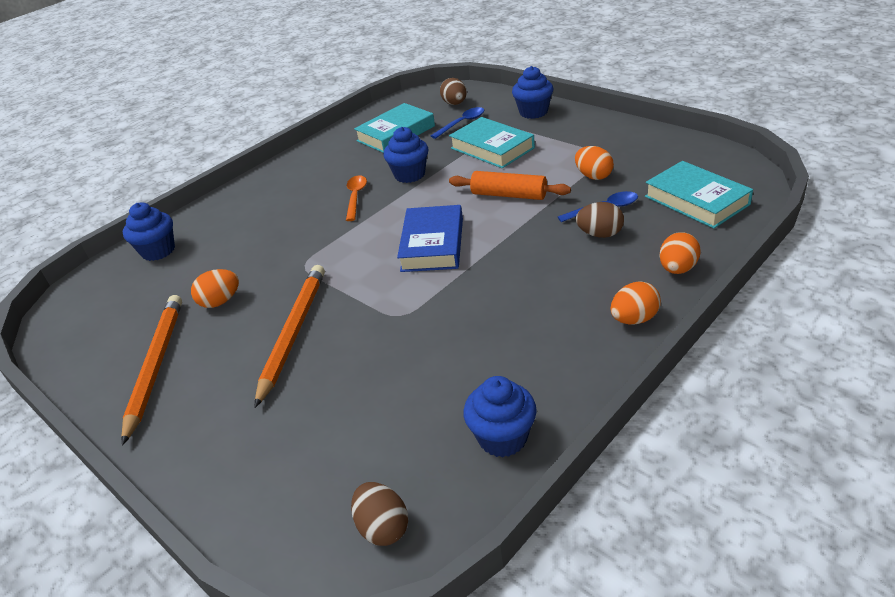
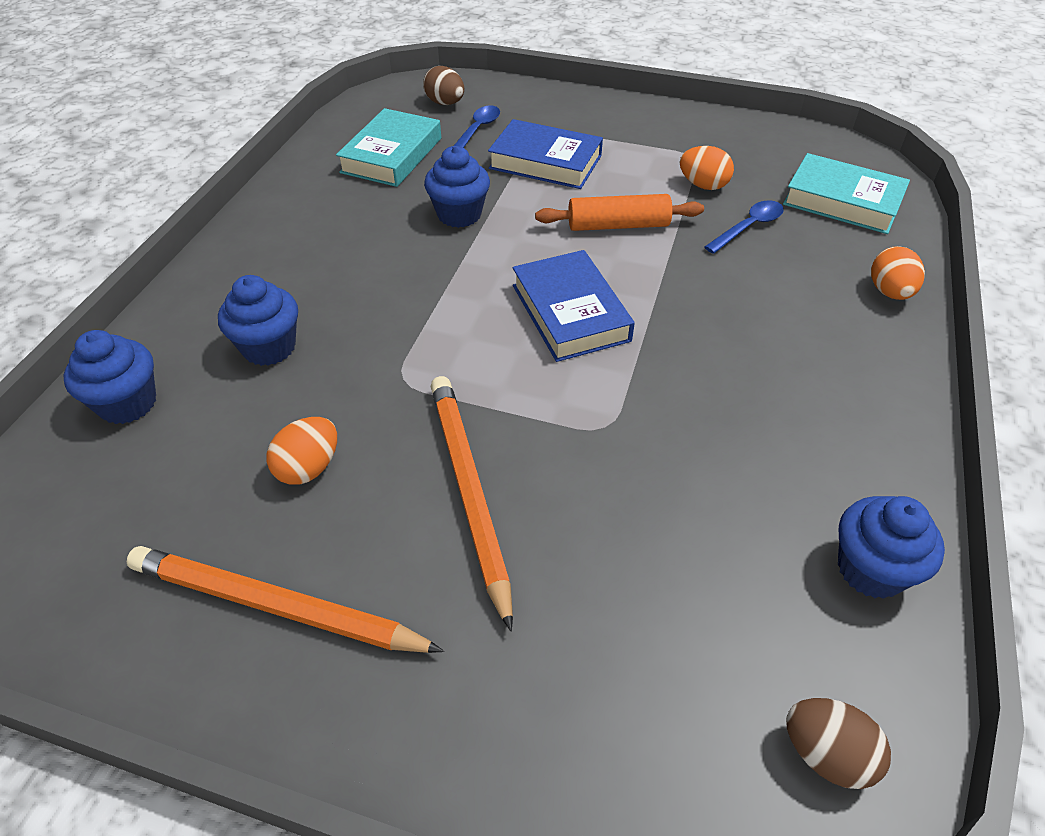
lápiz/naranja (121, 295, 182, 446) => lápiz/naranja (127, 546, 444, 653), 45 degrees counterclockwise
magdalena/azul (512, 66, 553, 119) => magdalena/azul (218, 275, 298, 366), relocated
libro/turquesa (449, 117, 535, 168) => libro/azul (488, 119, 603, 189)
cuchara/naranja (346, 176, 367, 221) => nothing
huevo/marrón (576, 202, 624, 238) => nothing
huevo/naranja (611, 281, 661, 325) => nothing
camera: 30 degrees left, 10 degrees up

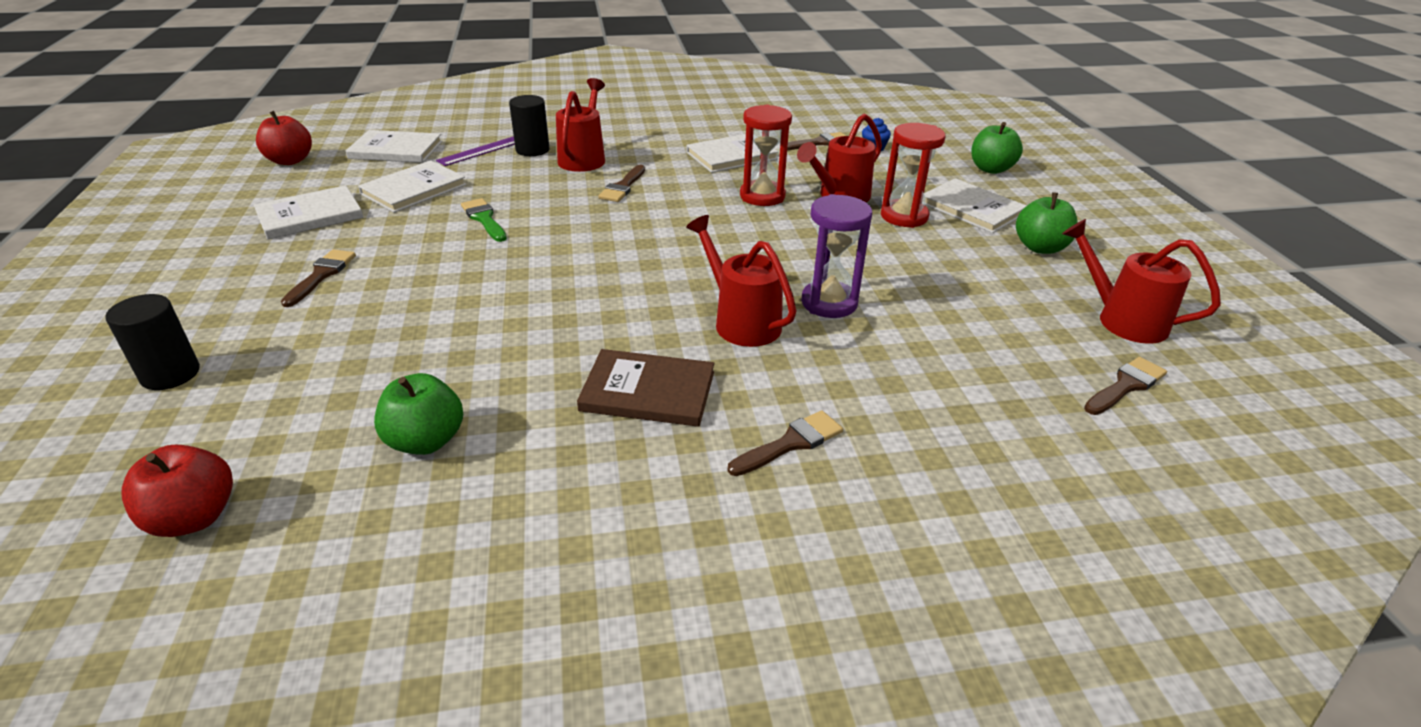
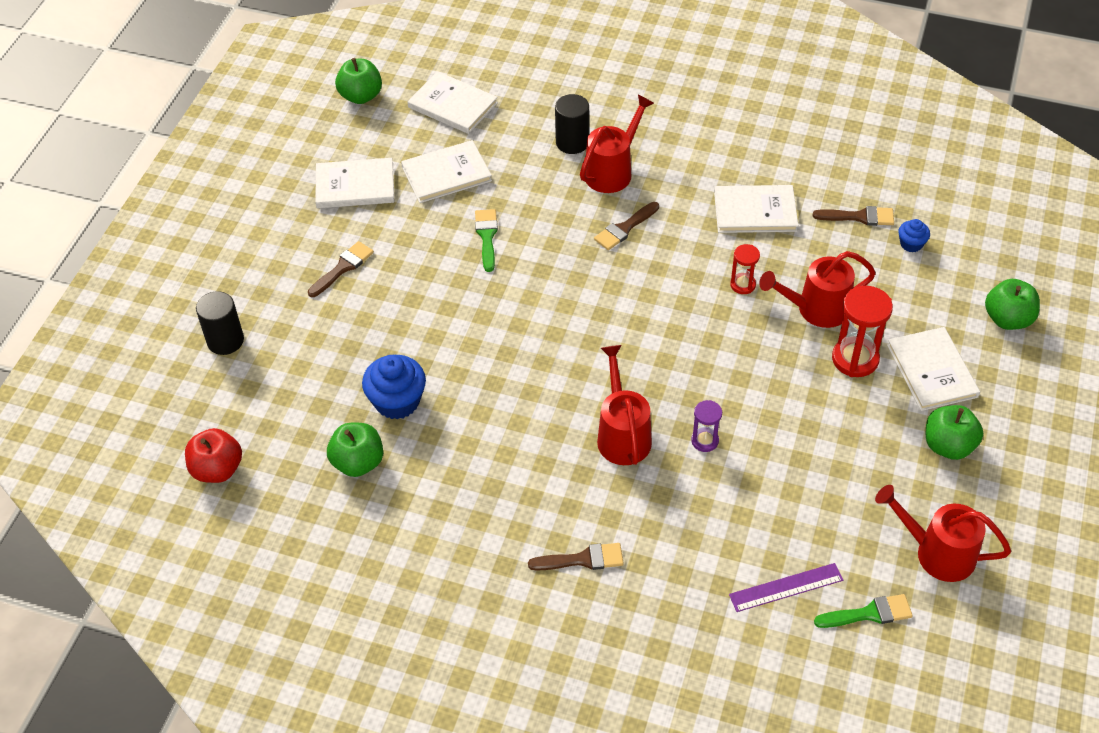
manzana/rojo (256, 111, 312, 165) => manzana/verde (335, 58, 382, 104)
nothing => magdalena/azul (362, 355, 426, 420)
reloj de arena/morado (801, 194, 872, 318) => reloj de arena/morado (691, 400, 722, 452), x0.57
regla/morado (436, 136, 515, 166) => regla/morado (729, 563, 843, 612), relocated
reloj de arena/rojo (740, 105, 792, 206) => reloj de arena/rojo (730, 244, 760, 294), x0.57
pincel/marrón (1084, 357, 1167, 415) => pincel/verde (814, 594, 913, 628)
regadera/rojo (1062, 219, 1221, 344) => regadera/rojo (875, 485, 1011, 582), 45 degrees counterclockwise
libro/marrón (577, 349, 714, 427) => nothing
camera: 30 degrees right, 15 degrees up

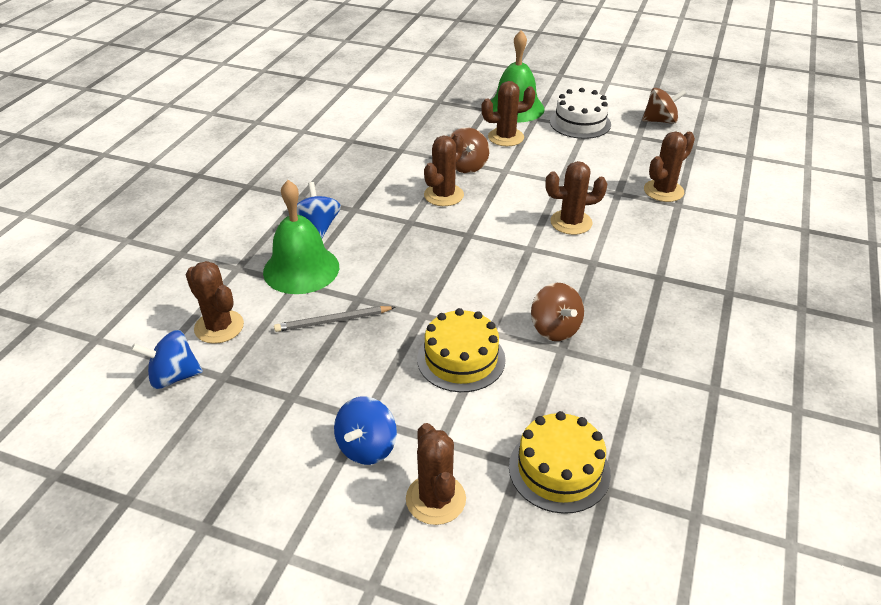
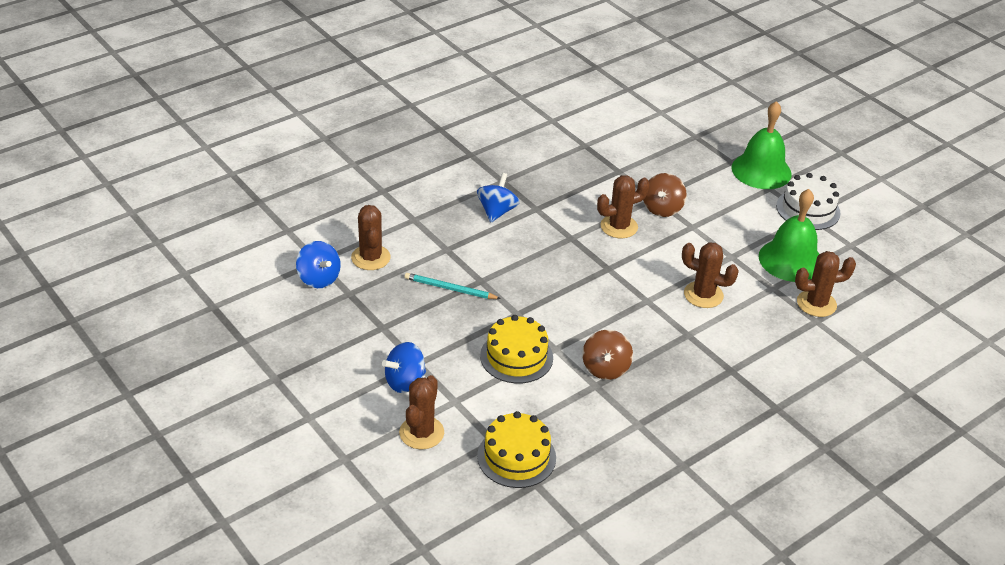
peonza/azul (131, 330, 203, 389) => peonza/azul (296, 241, 341, 288), 150 degrees counterclockwise
lápiz/gris (274, 306, 395, 332) => lápiz/turquesa (404, 273, 501, 299)
campana/verde (263, 180, 339, 294) => campana/verde (759, 189, 819, 282), relocated
cactus/marrón (481, 81, 535, 146) => nothing
peonza/marrón (642, 88, 687, 124) => nothing
camera: 30 degrees right, 0 degrees up

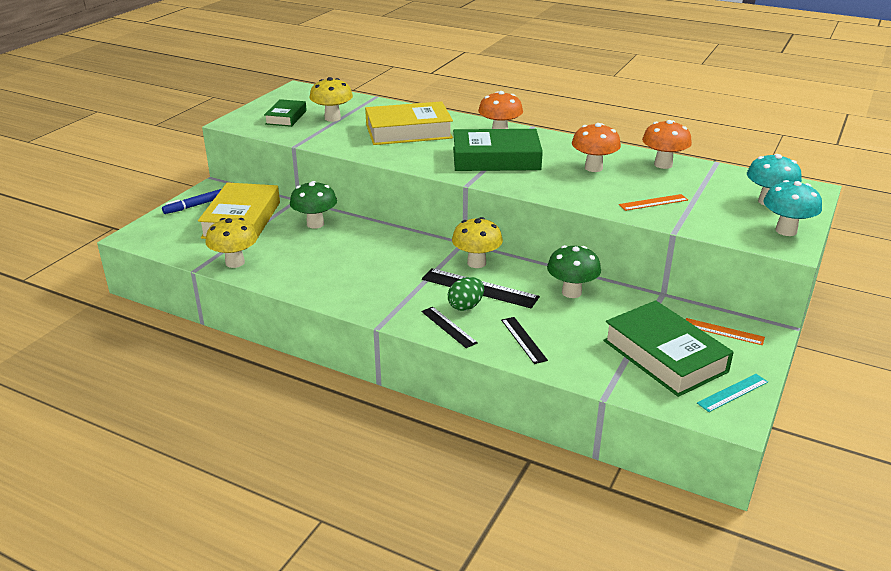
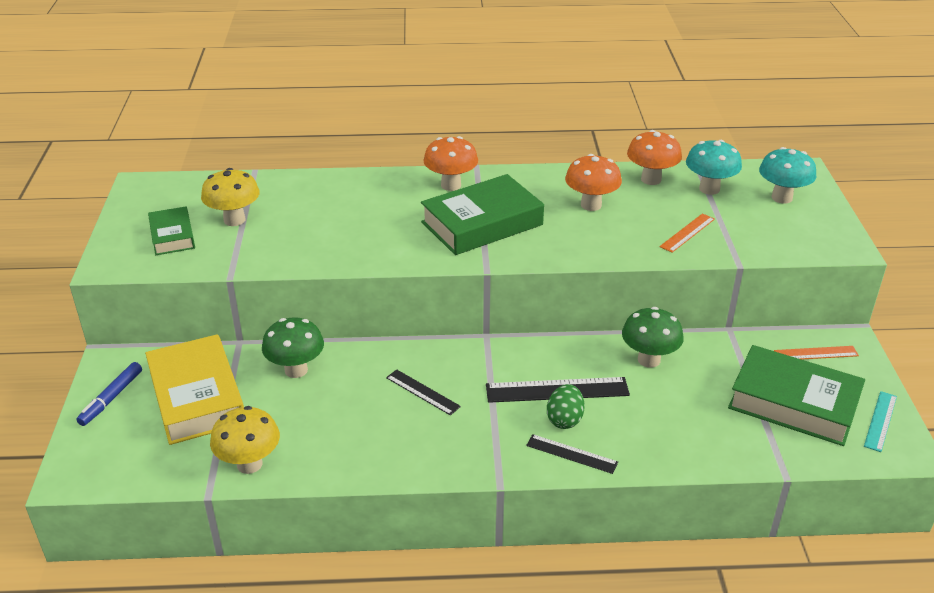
regla/negro (501, 317, 548, 364) => regla/negro (386, 369, 461, 416), relocated
seta/turquesa (763, 180, 822, 236) => seta/turquesa (686, 140, 742, 195), relocated
libro/amarillo (365, 101, 453, 145) => nothing
seta/amarillo (452, 217, 503, 268) => nothing
camera: 30 degrees left, 5 degrees up

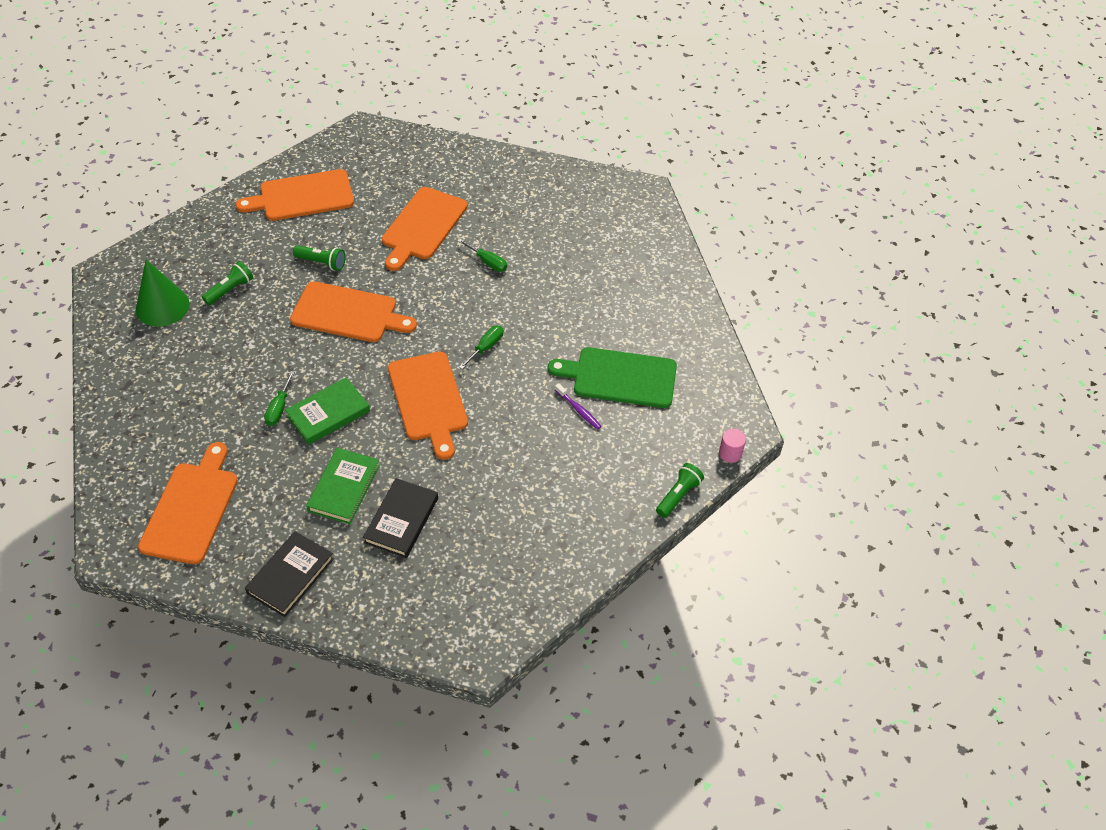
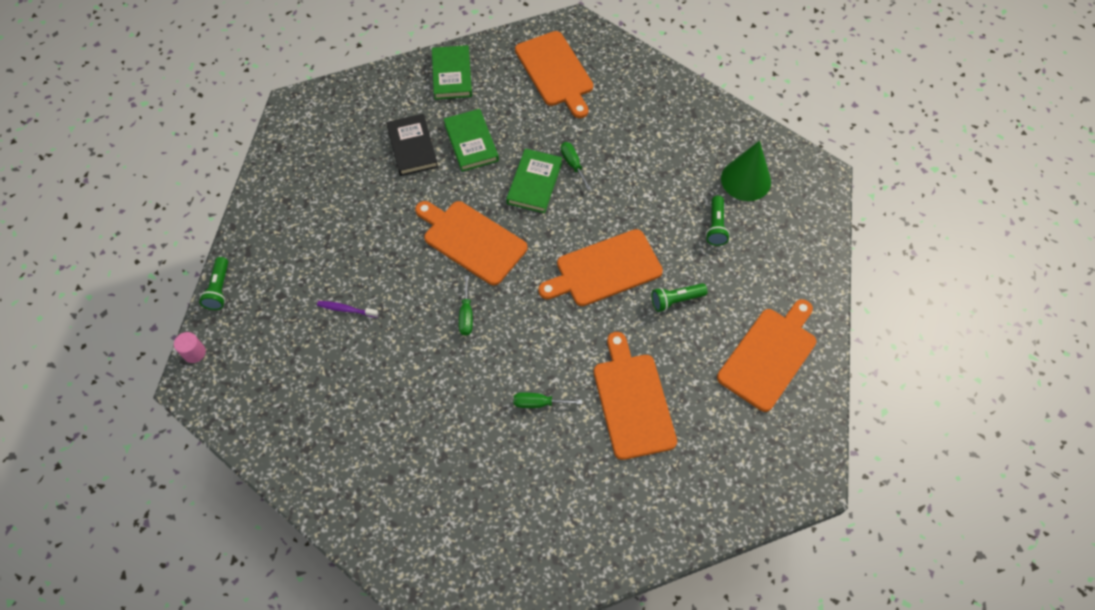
libro/negro (245, 531, 334, 617) => libro/verde (432, 45, 472, 100)
tabla de cortar/verde (548, 347, 677, 408) => nothing
camera: 145 degrees right, 10 degrees up

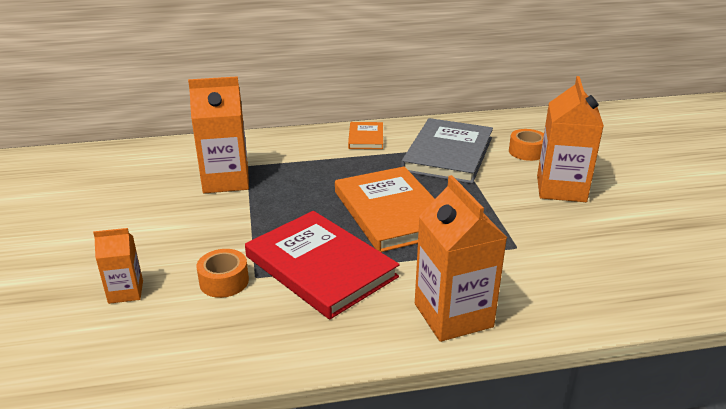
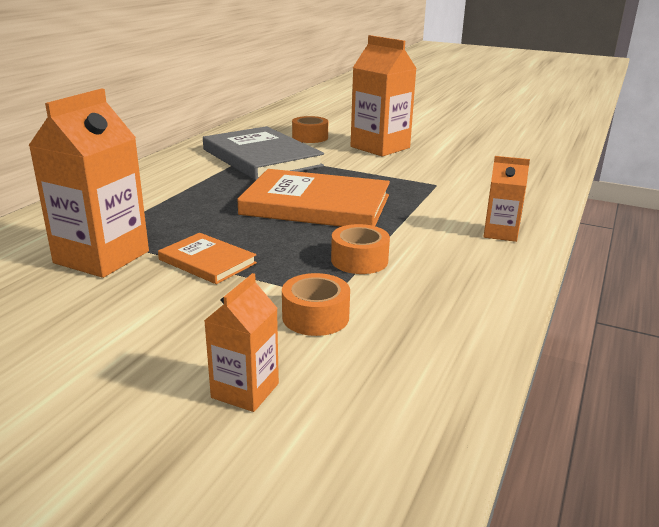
libro/naranja (348, 122, 383, 149) => libro/naranja (158, 233, 257, 284), relocated
libro/rojo (245, 211, 400, 319) => cinta adhesiva/naranja (331, 224, 390, 274)
cartón de leche/naranja (415, 175, 507, 342) => cartón de leche/naranja (483, 156, 530, 242), x0.54
camera: 55 degrees left, 5 degrees down

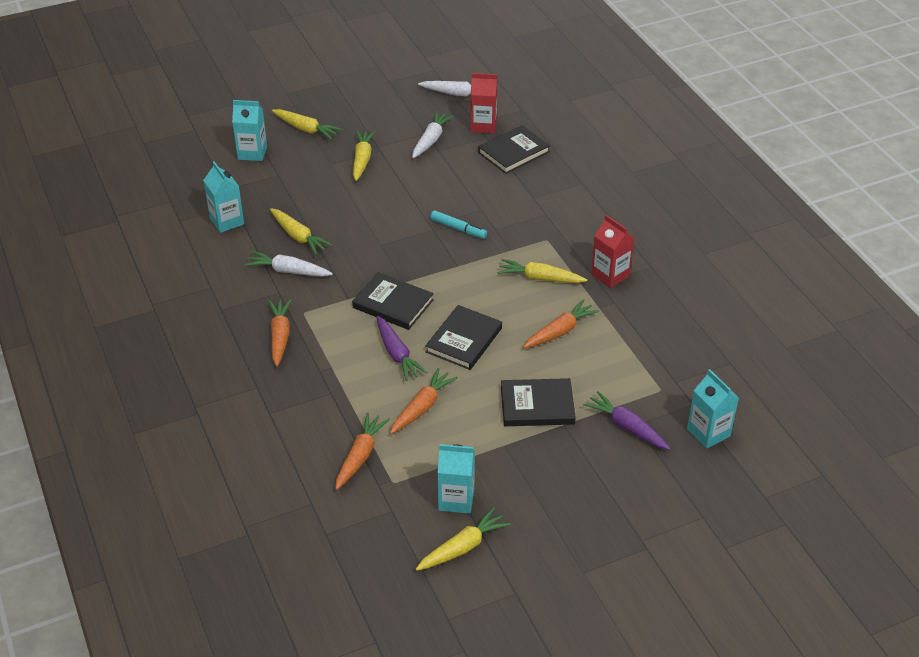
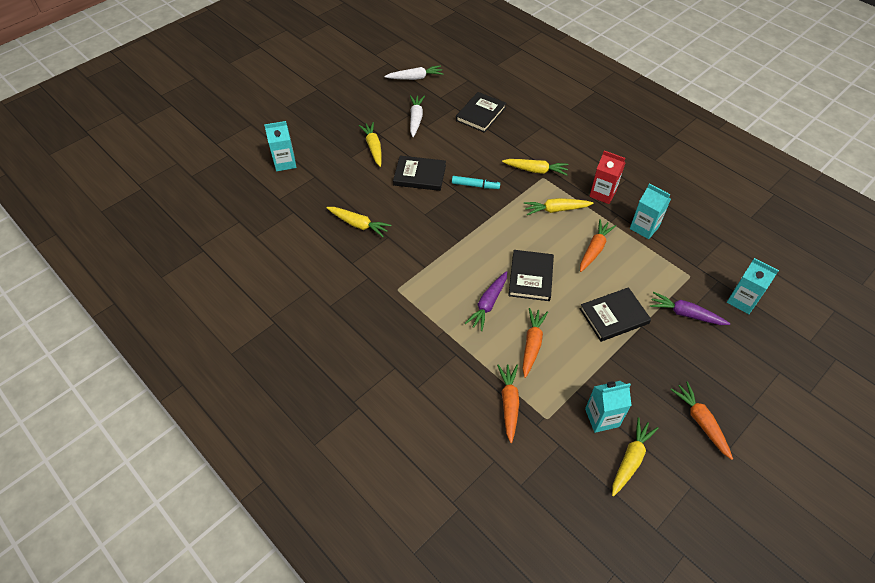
libro/negro (352, 272, 434, 330) => libro/negro (393, 156, 446, 191), relocated
zanahoria/morado (377, 316, 427, 381) => zanahoria/morado (465, 271, 507, 331), 75 degrees clockwise
zanahoria/amarillo (272, 109, 342, 140) => zanahoria/amarillo (502, 159, 569, 176), relocated
cartón de leche/turquesa (203, 161, 244, 233) => cartón de leche/turquesa (630, 183, 671, 239), relocated
zanahoria/naranja (269, 299, 291, 367) => zanahoria/naranja (670, 381, 733, 460), relocated
zanahoria/blanco (245, 251, 333, 277) => nothing
cartón de leche/rojo (470, 73, 498, 133) => nothing
camera: 20 degrees left, 10 degrees up

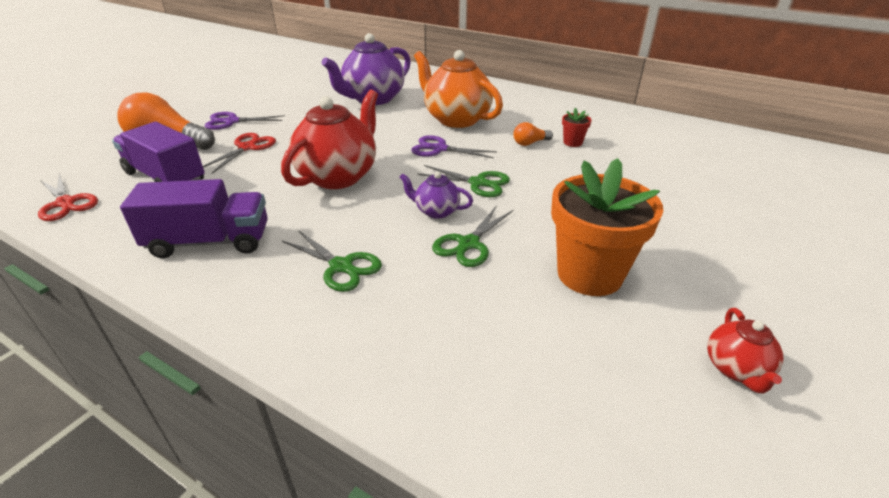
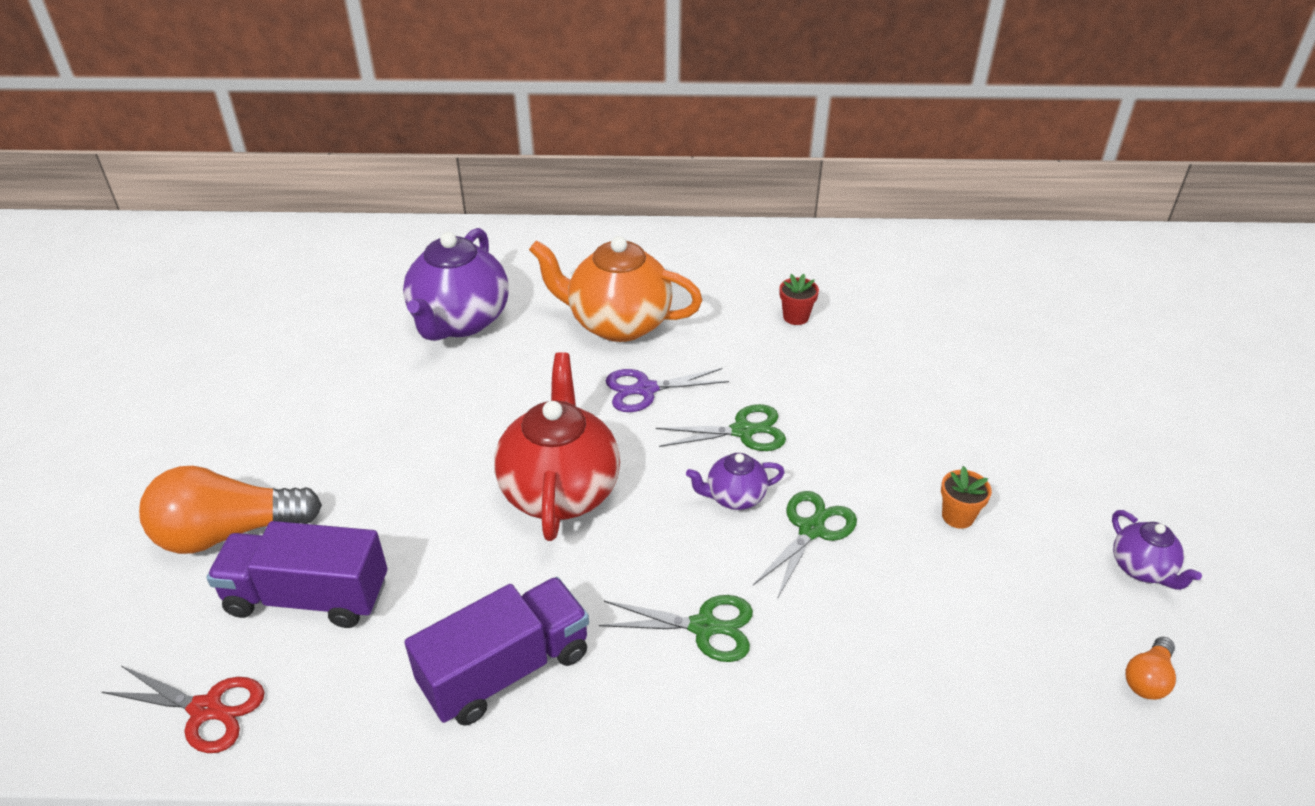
tijeras/verde (432, 205, 514, 267) => tijeras/verde (753, 491, 857, 599), 150 degrees counterclockwise
maceta/naranja (551, 158, 663, 296) => maceta/naranja (941, 466, 992, 529), x0.43
tetera/rojo (707, 308, 783, 394) => tetera/morado (1112, 510, 1202, 590)
bombilla/naranja (513, 122, 553, 146) => bombilla/naranja (1125, 637, 1176, 700), relocated
tijeras/rojo (203, 133, 276, 173) => nothing
tijeras/morado (205, 112, 285, 130) => nothing
camera: 30 degrees left, 5 degrees up

